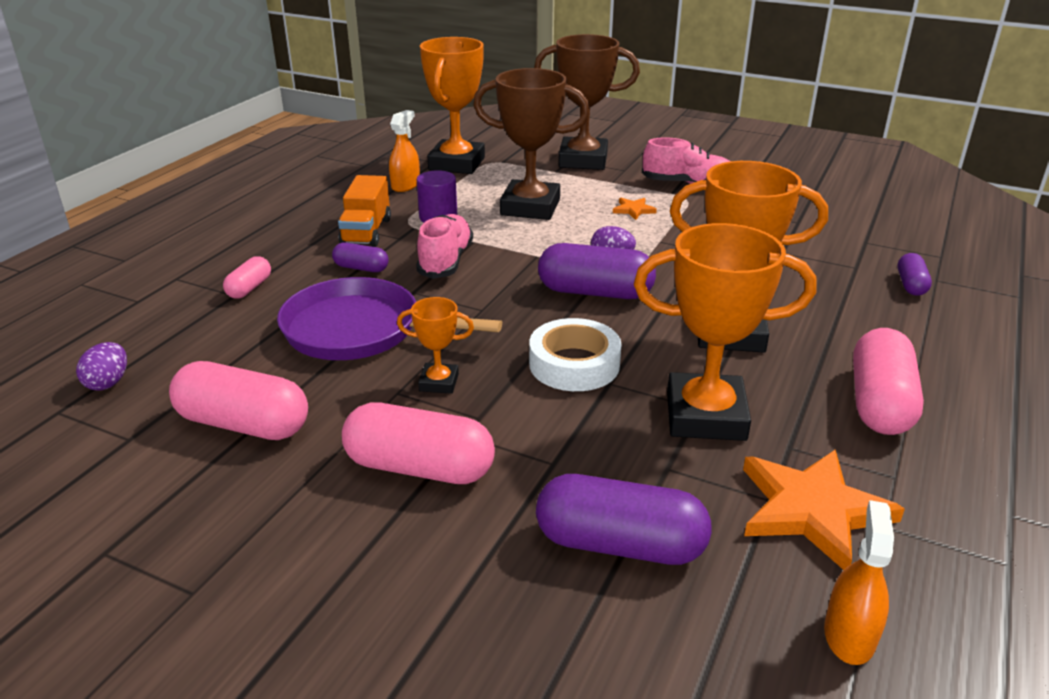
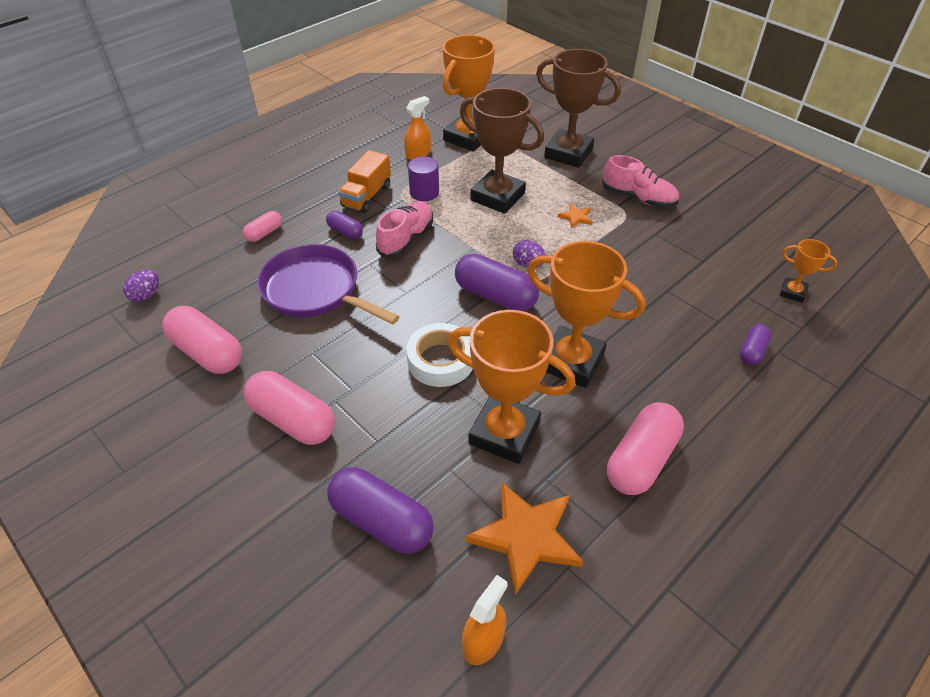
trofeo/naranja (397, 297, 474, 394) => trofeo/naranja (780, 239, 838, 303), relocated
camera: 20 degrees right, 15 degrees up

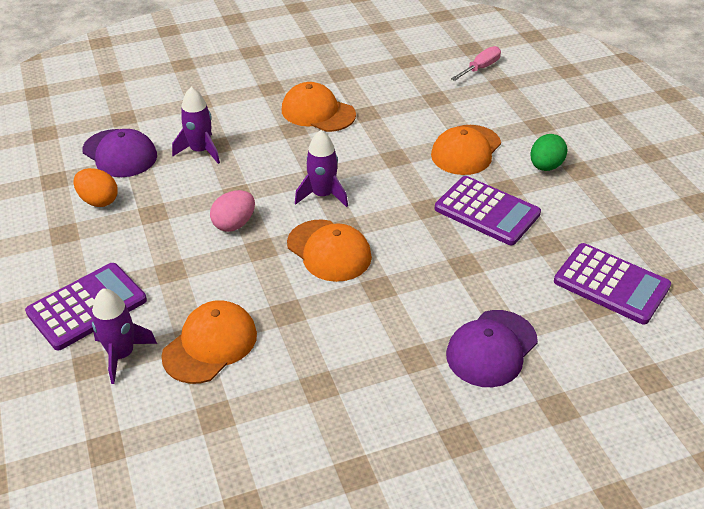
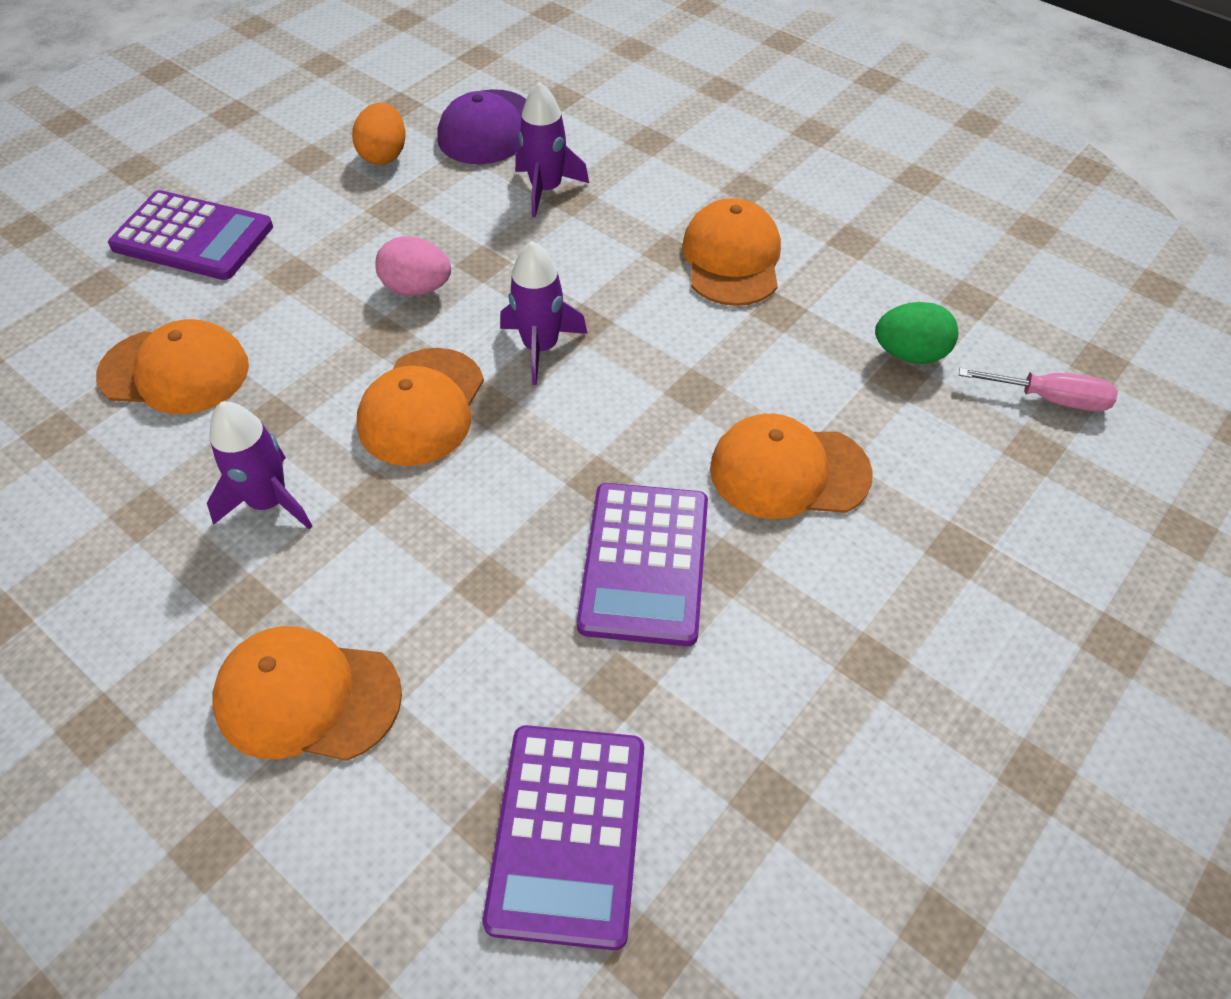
cohete/morado (92, 288, 157, 384) => cohete/morado (207, 402, 313, 530), relocated
gorra/morado (446, 310, 538, 387) => gorra/naranja (213, 626, 402, 761)
huevo/verde (531, 134, 567, 171) => huevo/verde (875, 302, 958, 364), relocated
camera: 60 degrees right, 10 degrees up

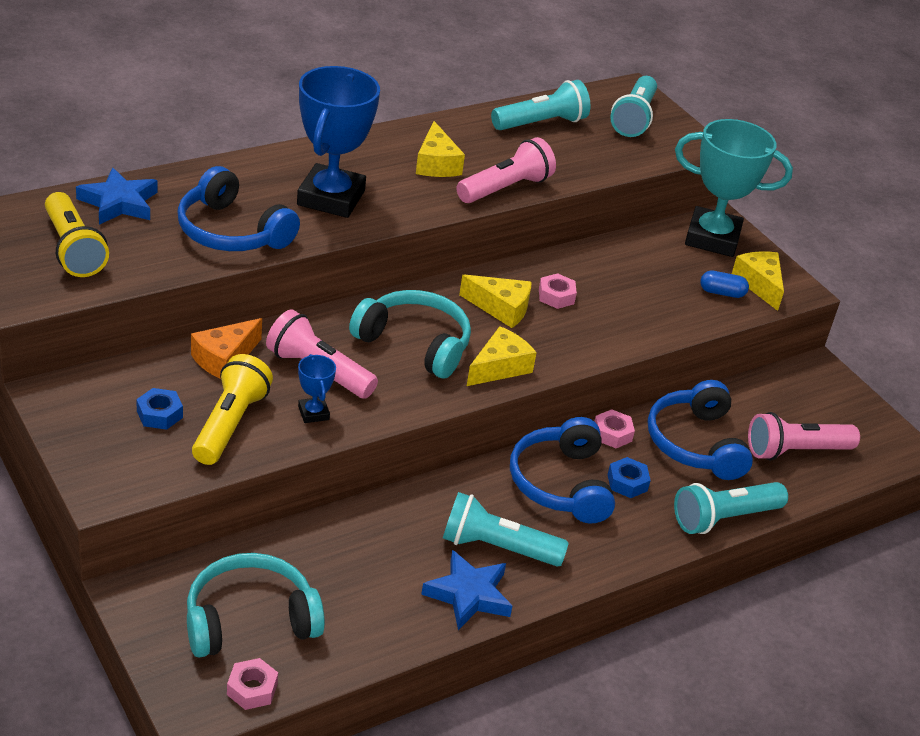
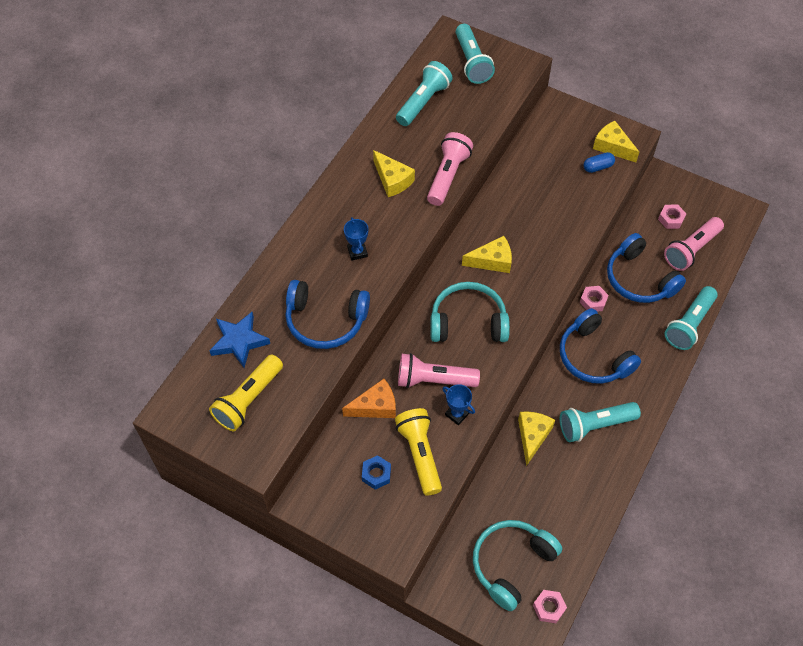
lámpara de mano/amarillo (45, 192, 109, 277) => lámpara de mano/amarillo (209, 355, 283, 431), 90 degrees clockwise
queso/naranja (191, 318, 262, 379) => queso/naranja (342, 379, 396, 418), 120 degrees counterclockwise
trofeo/azul (297, 66, 380, 218) => trofeo/azul (344, 217, 369, 261), x0.43
queso/amarillo (467, 326, 537, 386) => queso/amarillo (518, 412, 555, 466), relocated
tuerca/rosa (539, 273, 577, 309) => tuerca/rosa (658, 205, 686, 229), relocated
estrella/azul (421, 550, 512, 630) => nothing
tuerca/azul (608, 457, 651, 498) => nothing
trofeo/turquesa (675, 119, 793, 257) => nothing
camera: 25 degrees left, 20 degrees up

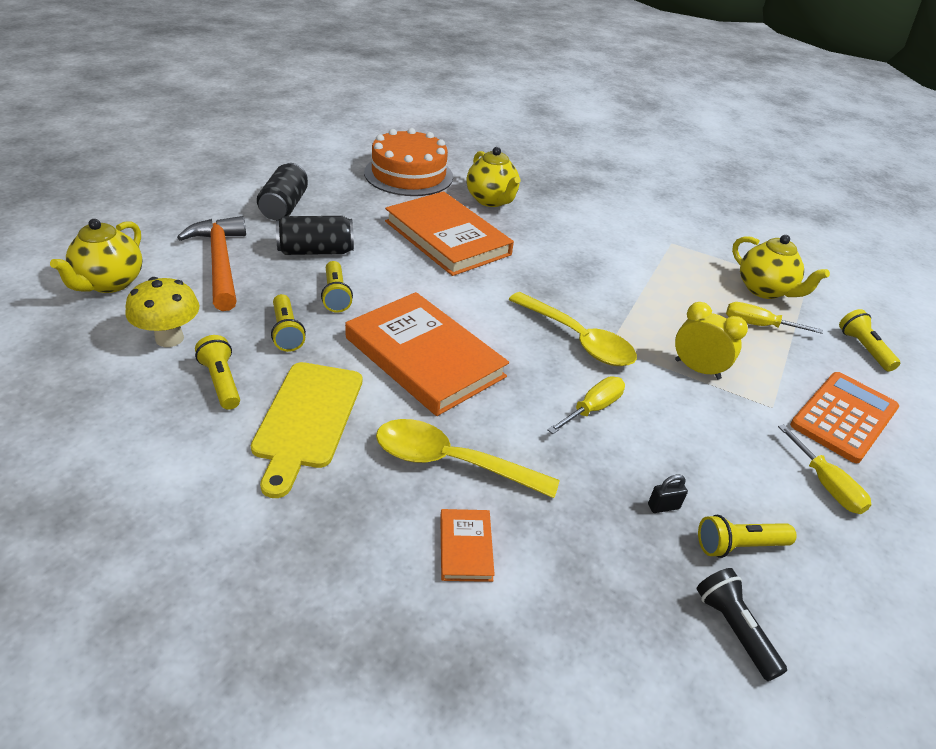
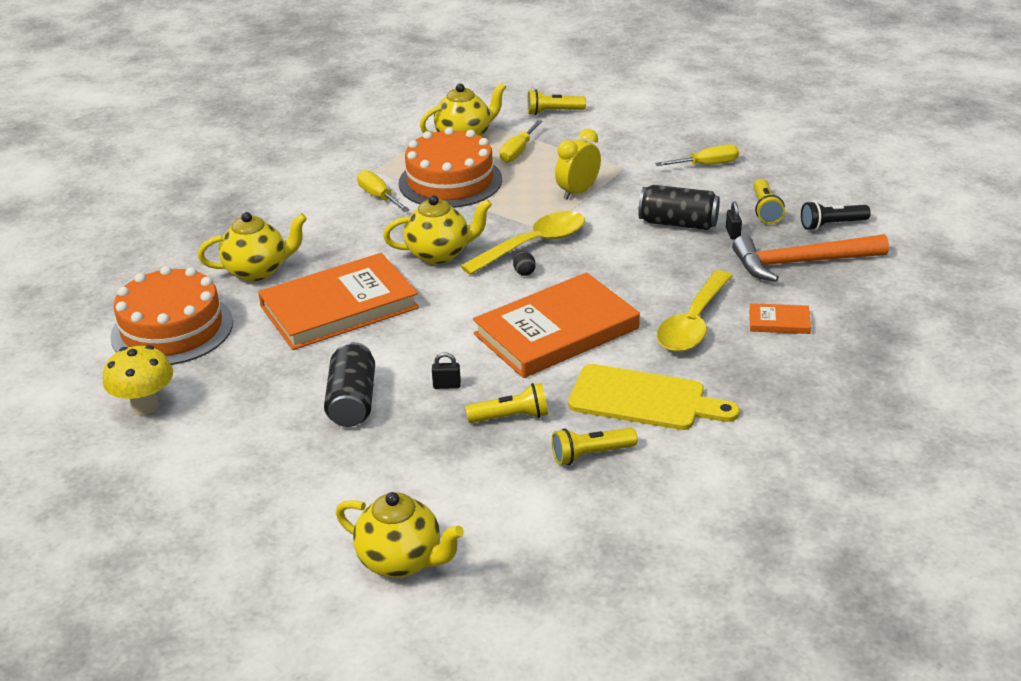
seta/amarillo (125, 277, 199, 347) => seta/amarillo (103, 345, 173, 415), relocated
destornillador/amarillo (547, 376, 625, 434) => destornillador/amarillo (357, 170, 410, 212), relocated
nothing => tetera/amarillo (383, 195, 492, 264)
nothing => tarta/naranja (399, 127, 502, 208)
lámpara de mano/amarillo (321, 261, 353, 313) => candado/negro (432, 352, 461, 389)
nothing => huevo/negro (513, 251, 536, 276)
lata/negro (257, 163, 308, 220) => lata/negro (638, 185, 720, 230), relocated
martillo/naranja (177, 216, 246, 311) => martillo/naranja (732, 234, 889, 282), relocated
calculadora/naranja (790, 372, 899, 463) => nothing
camera: 75 degrees left, 5 degrees down

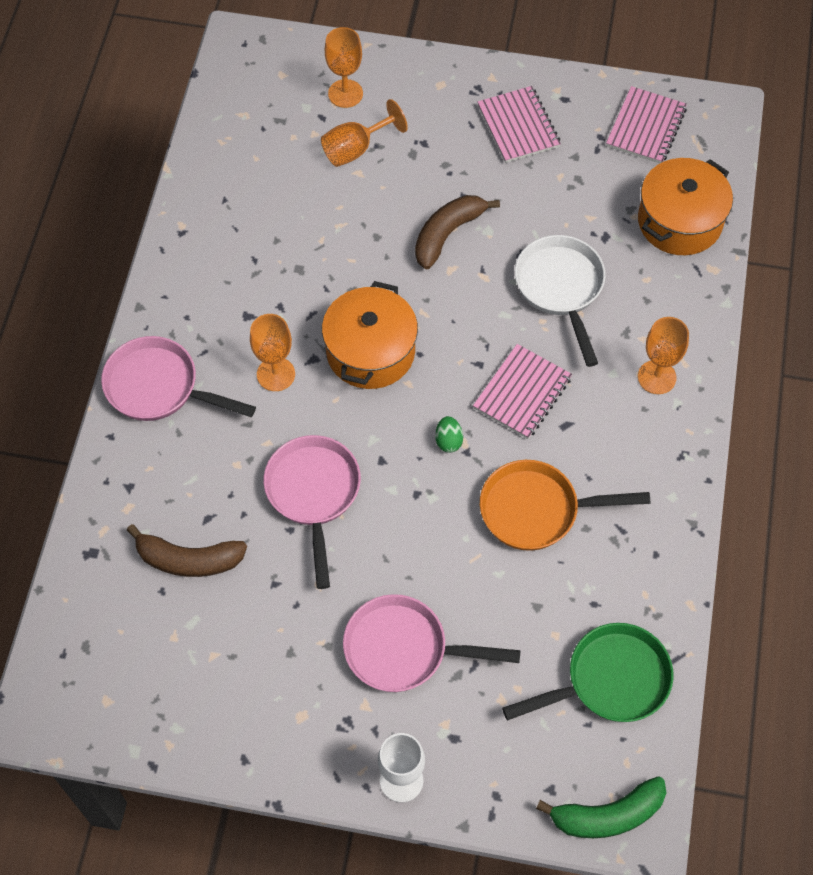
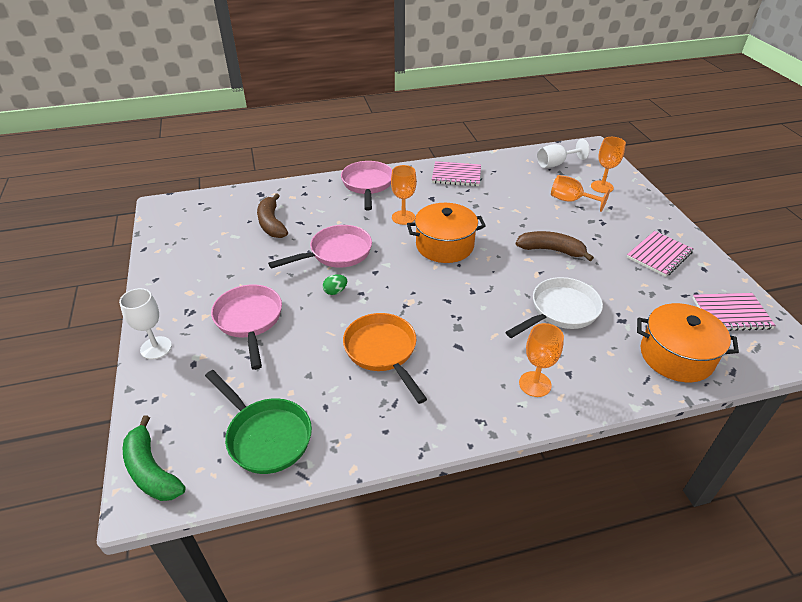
huevo/verde (435, 416, 463, 453) => huevo/verde (323, 274, 347, 295), relocated
cuaderno/rosa (473, 344, 572, 439) => cuaderno/rosa (432, 161, 481, 186), relocated
nothing => copa/blanco (537, 139, 590, 168)
camera: 65 degrees right, 20 degrees down

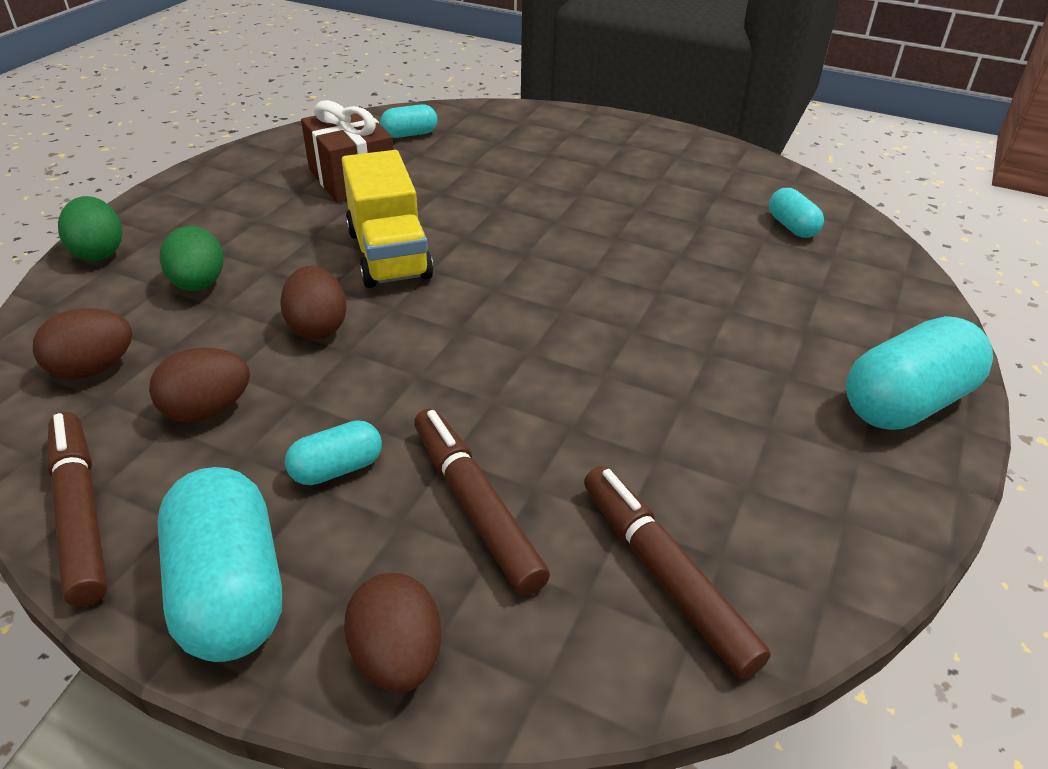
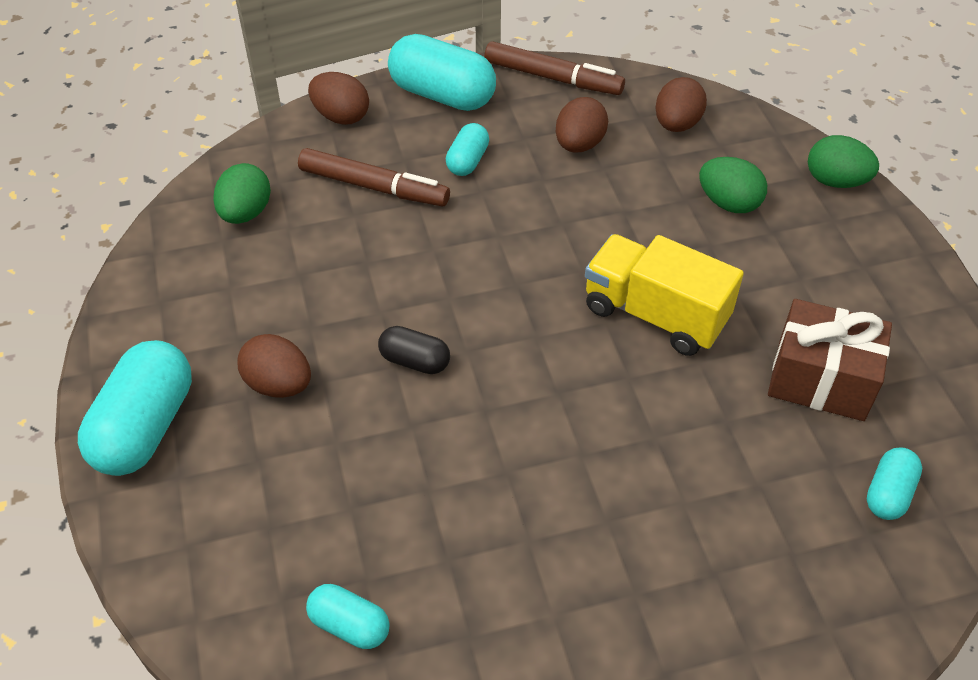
rotulador/marrón (584, 466, 771, 679) => huevo/verde (213, 163, 271, 224)
huevo/marrón (280, 266, 347, 339) => huevo/marrón (237, 334, 311, 398), relocated
nothing => cápsula/negro (378, 326, 450, 374)
camera: 140 degrees right, 10 degrees up

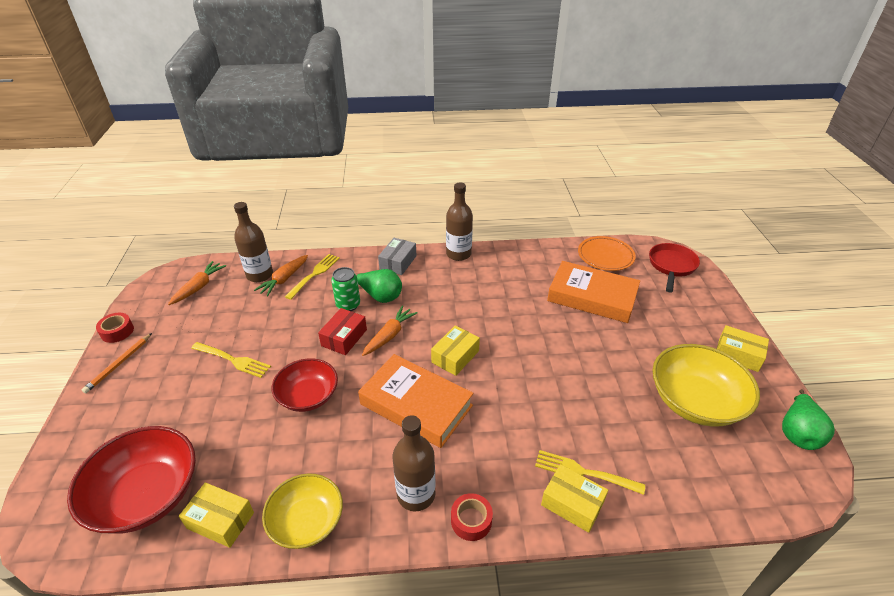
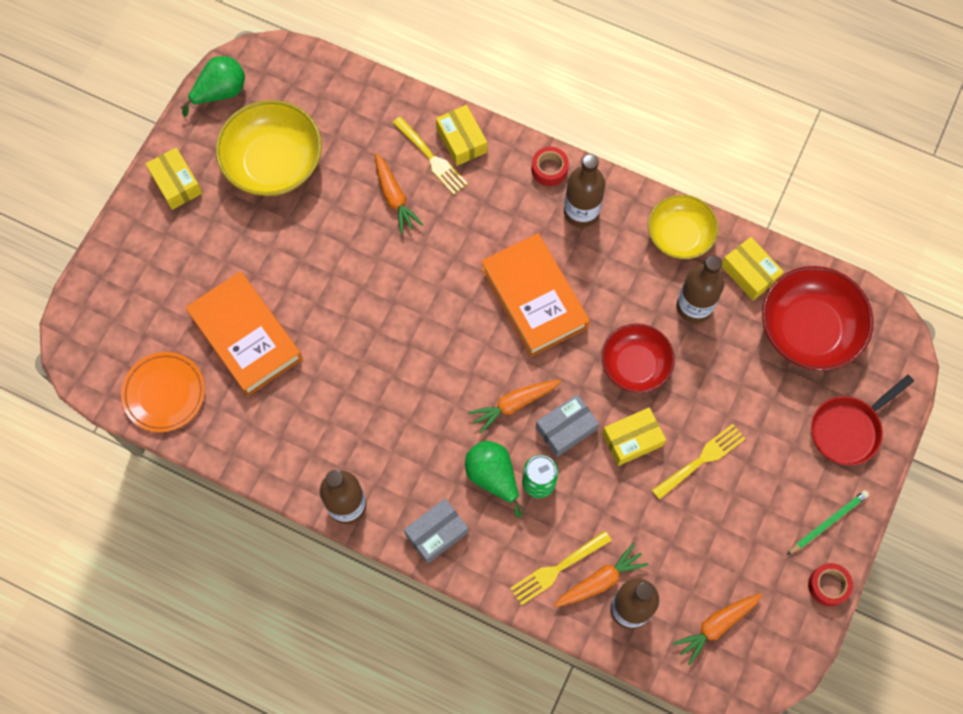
nothing => zanahoria/naranja (375, 153, 423, 234)
caja/rojo (318, 308, 367, 355) => caja/gris (536, 394, 599, 457)
caja/amarillo (431, 325, 480, 376) => caja/amarillo (602, 407, 666, 466), relocated
tenedor/amarillo (191, 342, 271, 378) => tenedor/amarillo (652, 424, 745, 500), 90 degrees clockwise
nothing => botella/marrón (676, 255, 725, 323)
lápiz/naranja (82, 333, 152, 393) => lápiz/verde (787, 490, 869, 555)
sartén/rojo (649, 243, 700, 292) => sartén/rojo (811, 375, 914, 465), relocated
camera: 150 degrees left, 30 degrees up

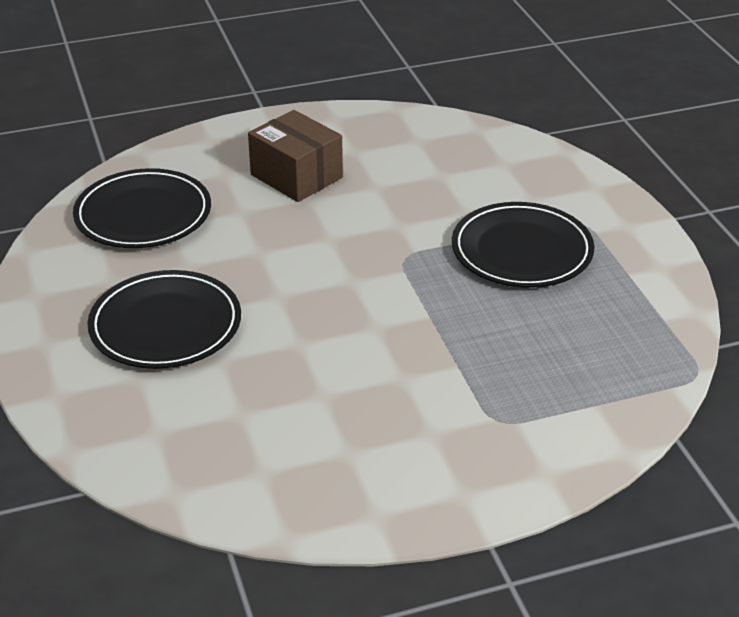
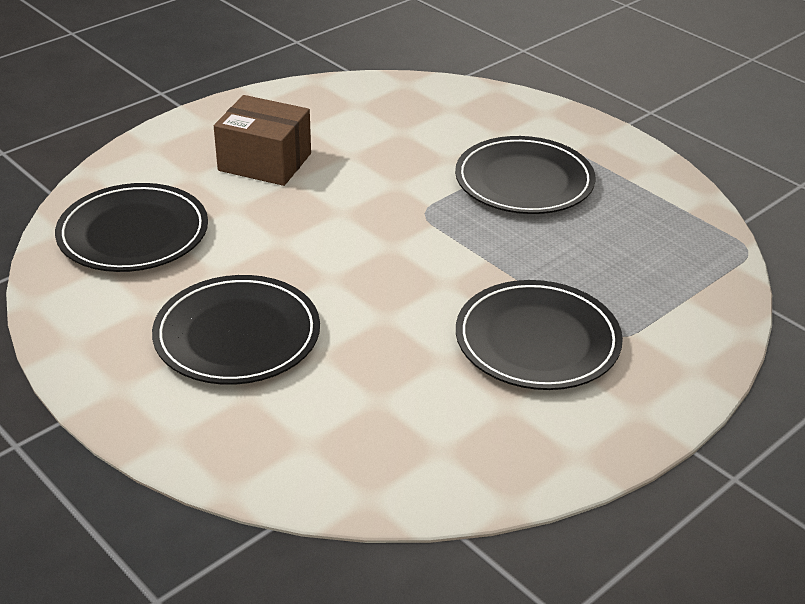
nothing => plato/negro (456, 280, 623, 390)
camera: 25 degrees left, 0 degrees up

